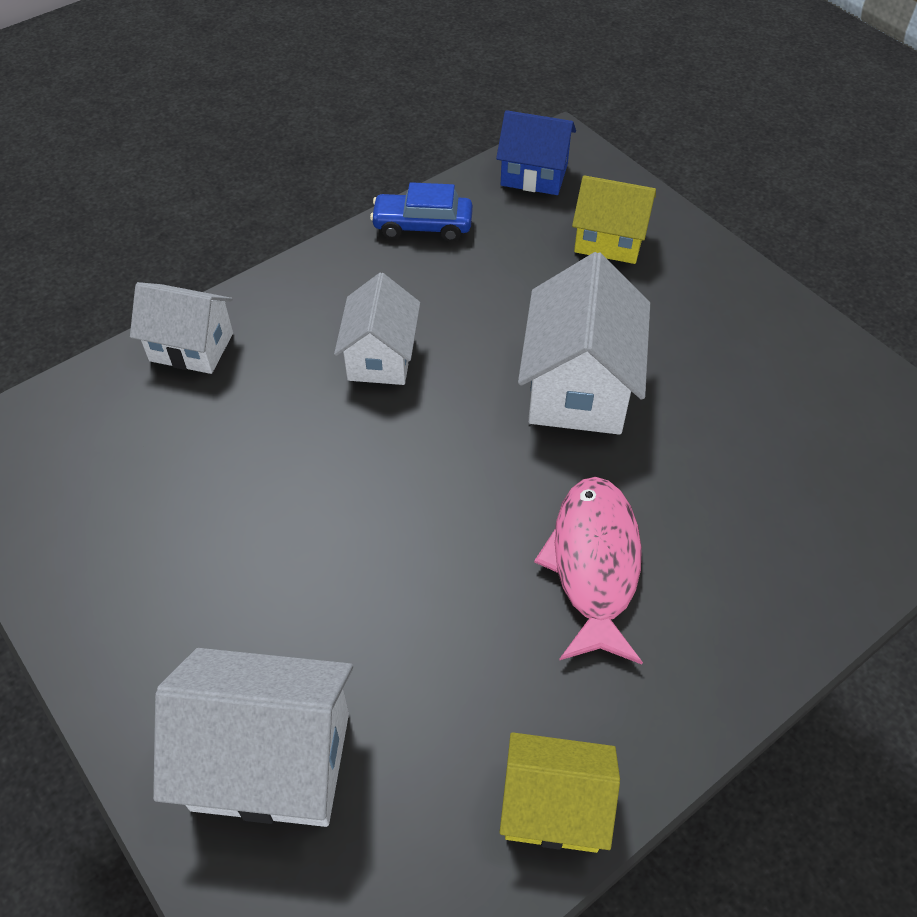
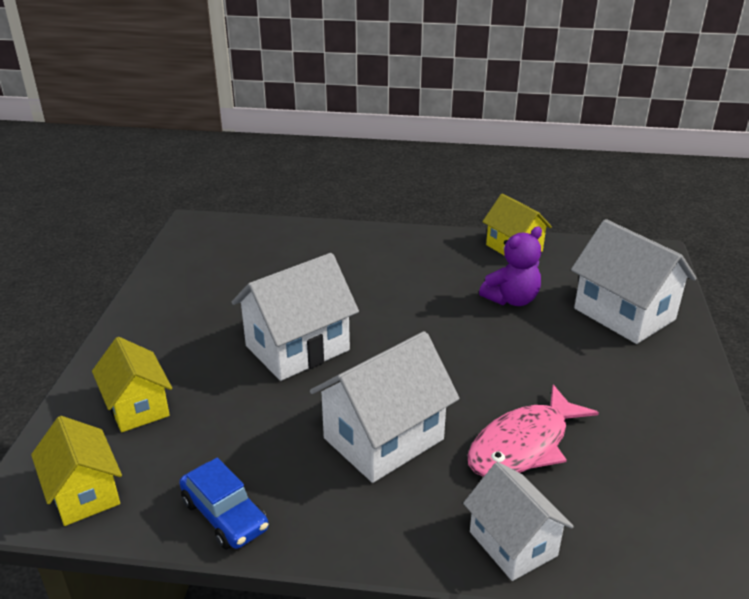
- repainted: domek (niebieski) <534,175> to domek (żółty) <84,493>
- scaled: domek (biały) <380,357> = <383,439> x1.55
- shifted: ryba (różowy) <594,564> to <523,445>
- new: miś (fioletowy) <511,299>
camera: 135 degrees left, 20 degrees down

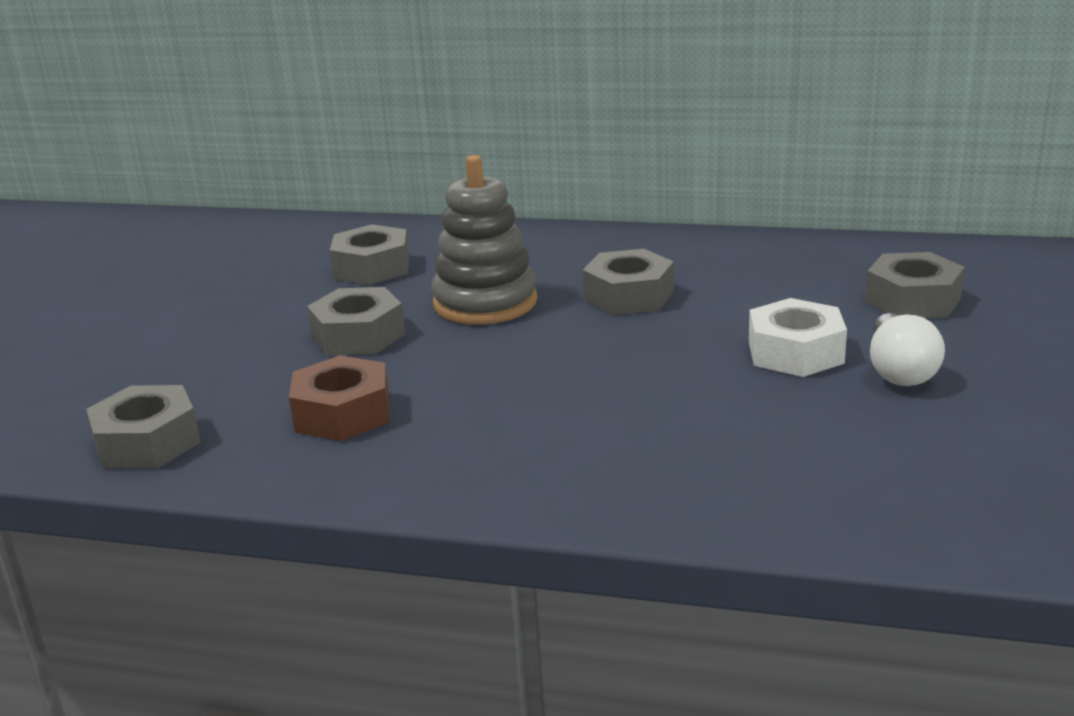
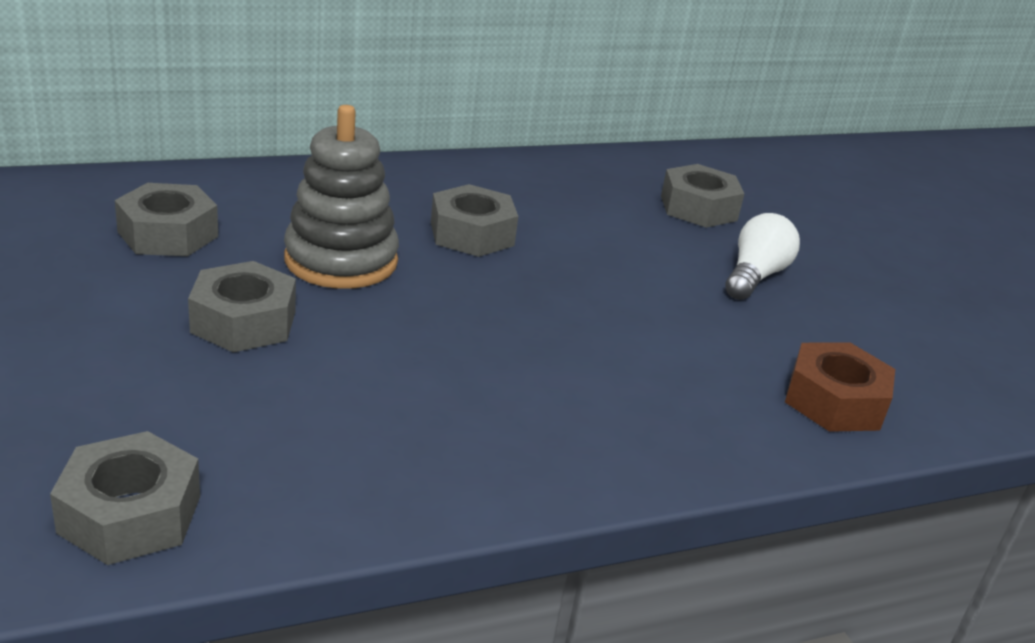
- gone: nakrętka (biały) <795,352>
- rotated: żarówka (biały) <899,370> = <755,276> 120 degrees counterclockwise
- shifted: nakrętka (brązowy) <343,413> to <834,401>
camera: 40 degrees left, 5 degrees up

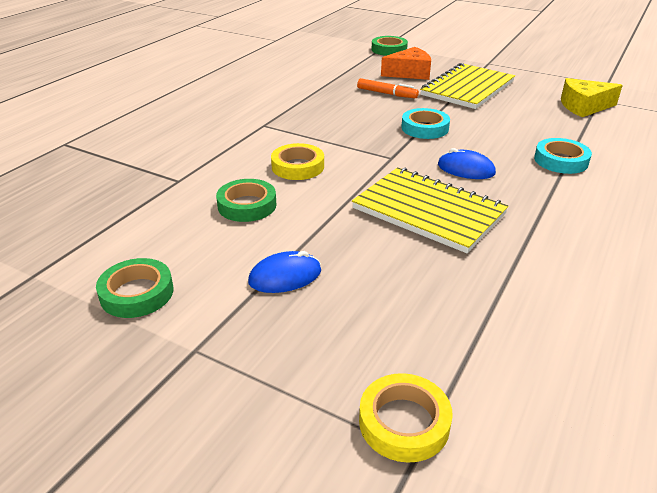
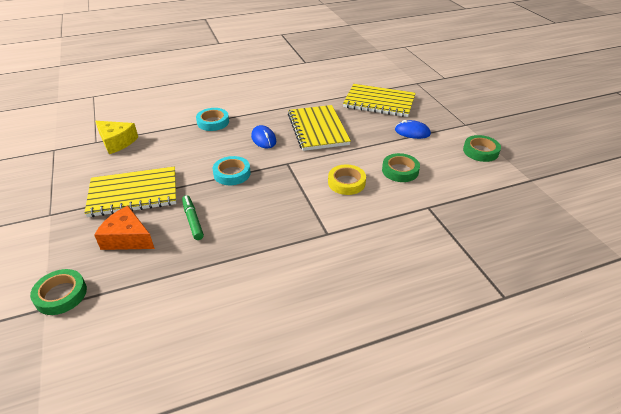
- repainted: flamaster (pomarańczowy) <387,94> to flamaster (zielony) <193,220>
- gone: taśma klejąca (żółty) <404,422>
- new: zeszyt (żółty) <379,102>
camera: 140 degrees left, 5 degrees up

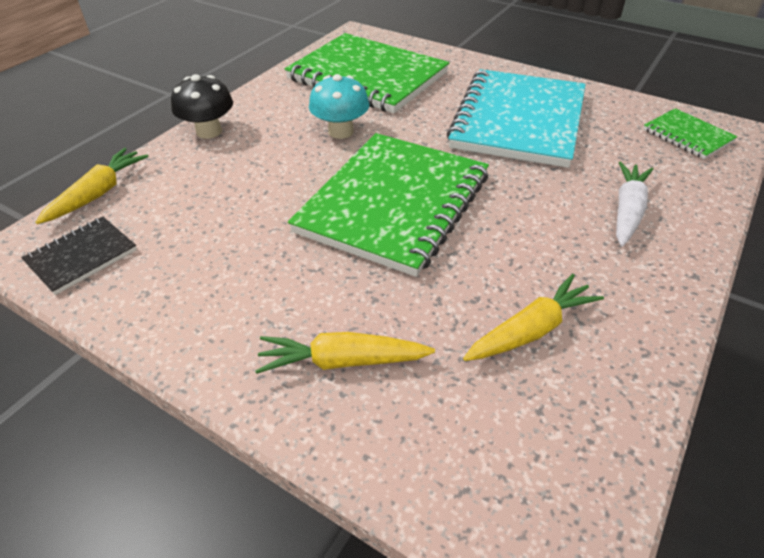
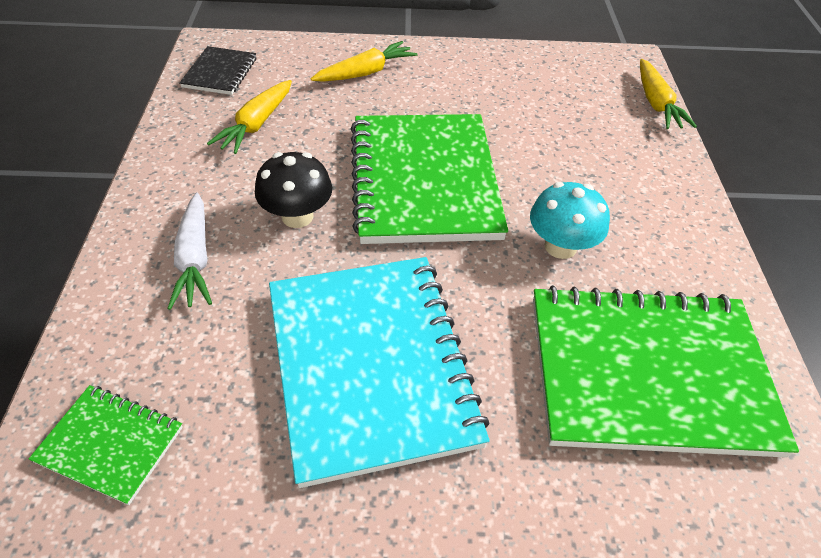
- shifted: grzyb (czarny) <209,131> to <297,216>
- shifted: zeszyt (czarny) <81,256> to <220,73>
camera: 145 degrees right, 5 degrees up

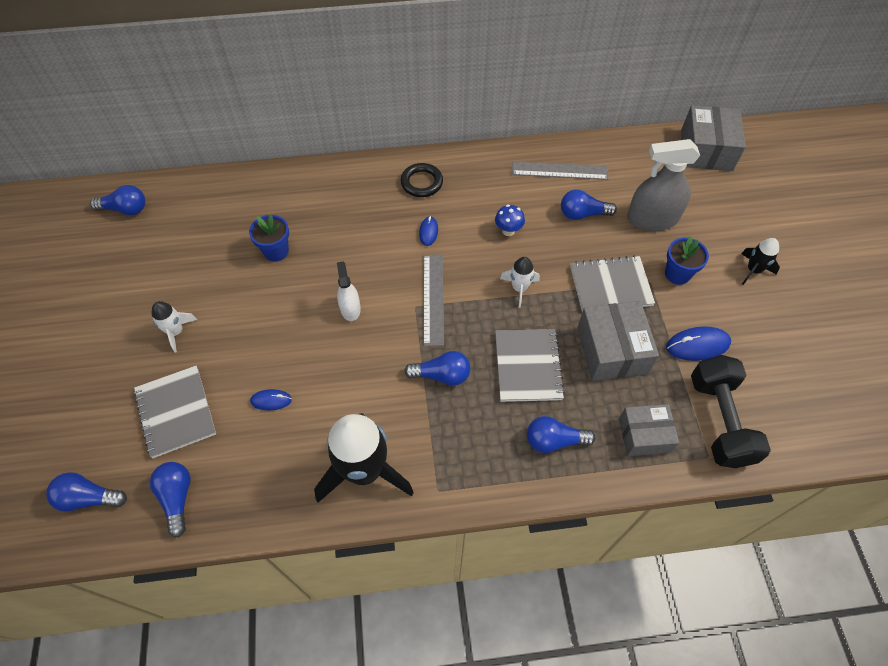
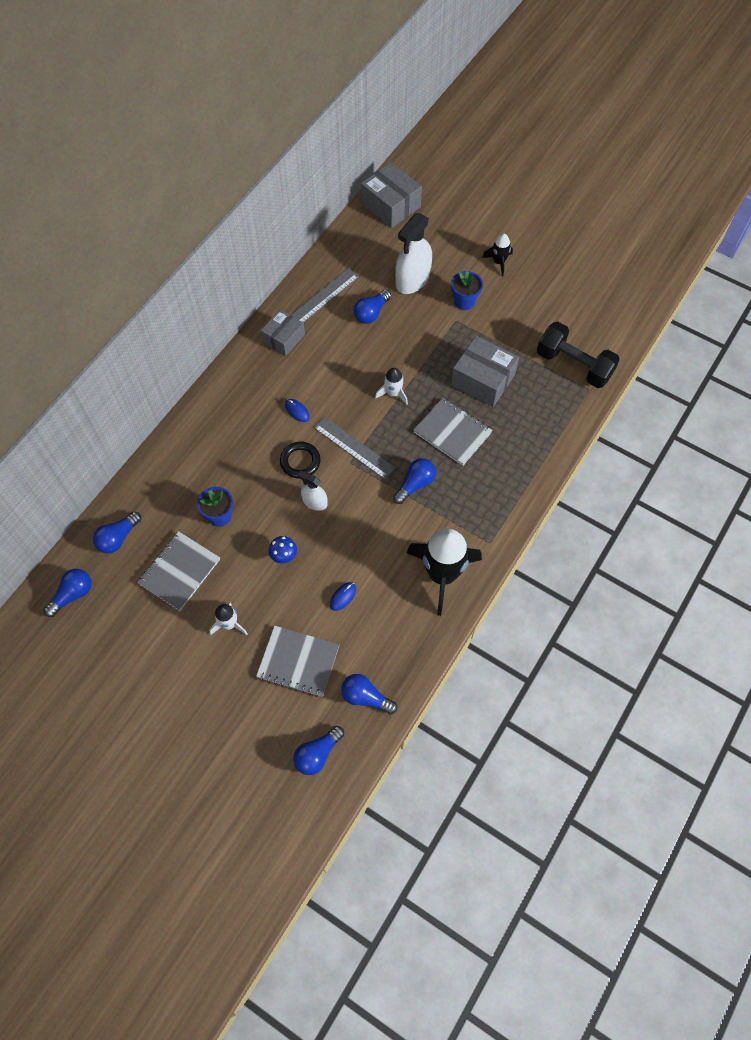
- repainted: spryskiwacz (szary) <652,219> to spryskiwacz (biały) <412,280>
- shifted: pierścień (czarny) <421,182> to <300,461>
- shifted: grzyb (niebieski) <508,231> to <284,556>
- shifted: zeszyt (szary) <610,286> to <179,571>
- gone: myszka (niebieski) <697,345>
- shifted: pudełko (szary) <644,435> to <283,338>
- shifted: żarówka (niebieski) <554,440> to <118,538>
camera: 50 degrees left, 5 degrees up

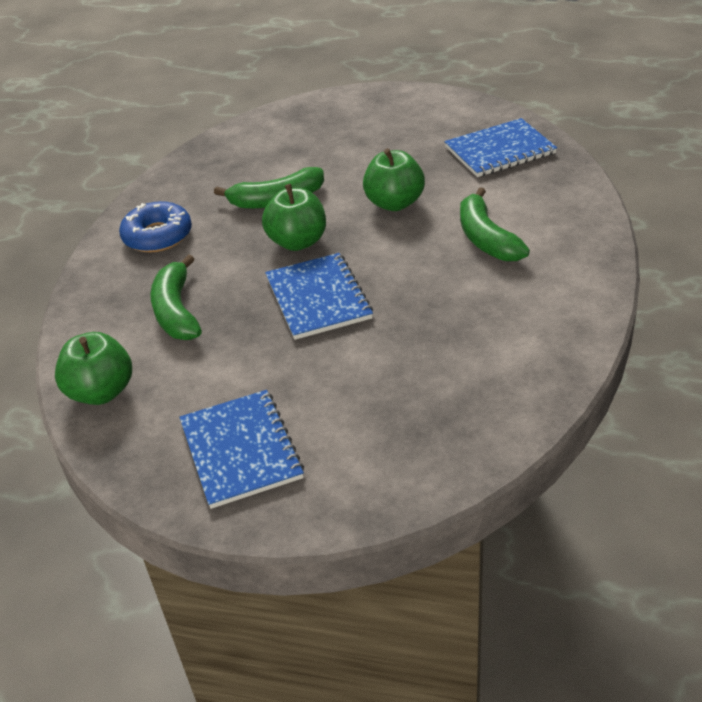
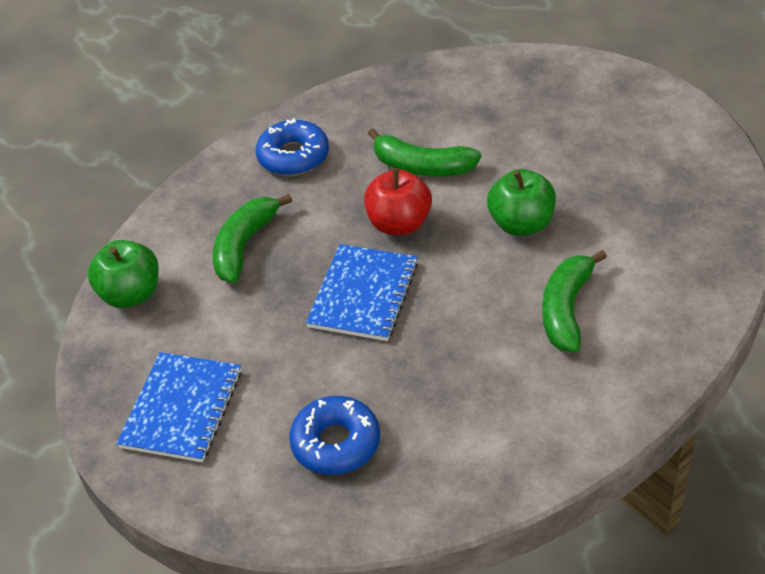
- gone: zeszyt (niebieski) <499,150>
- repainted: jabłko (zielony) <298,242> to jabłko (czerwony) <399,224>
- new: donut (niebieski) <336,443>
camera: 35 degrees right, 5 degrees up

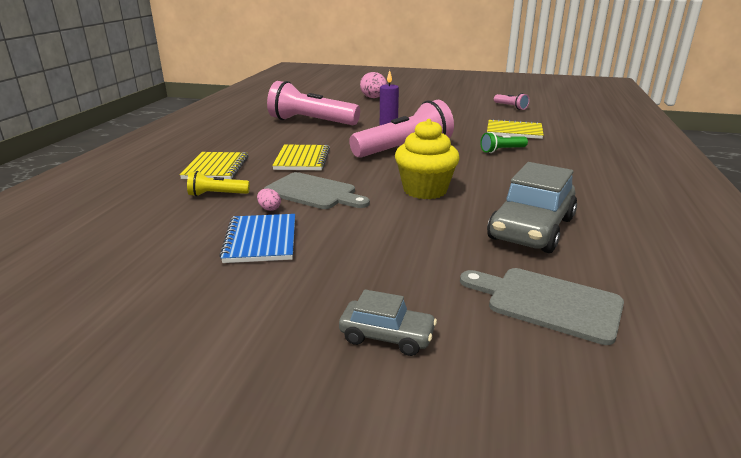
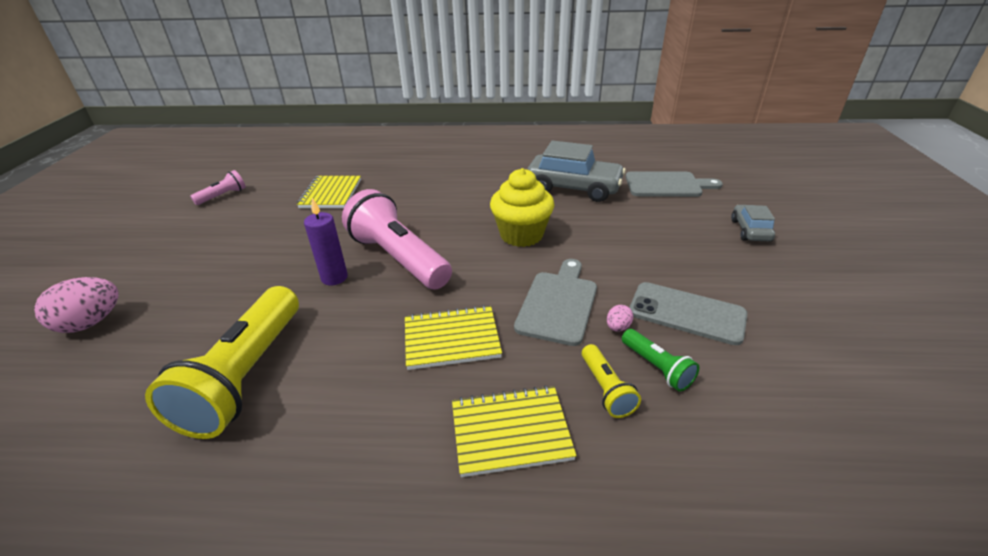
- repainted: latarka (różowy) <311,122> to latarka (żółty) <246,375>
- shifted: latarka (zielony) <502,150> to <657,367>
- swapped: zeszyt (niebieski) <261,240> to telefon (szary) <686,313>
- rotated: deska do krojenia (szary) <547,302> = <667,185> 105 degrees counterclockwise
camera: 100 degrees left, 10 degrees up

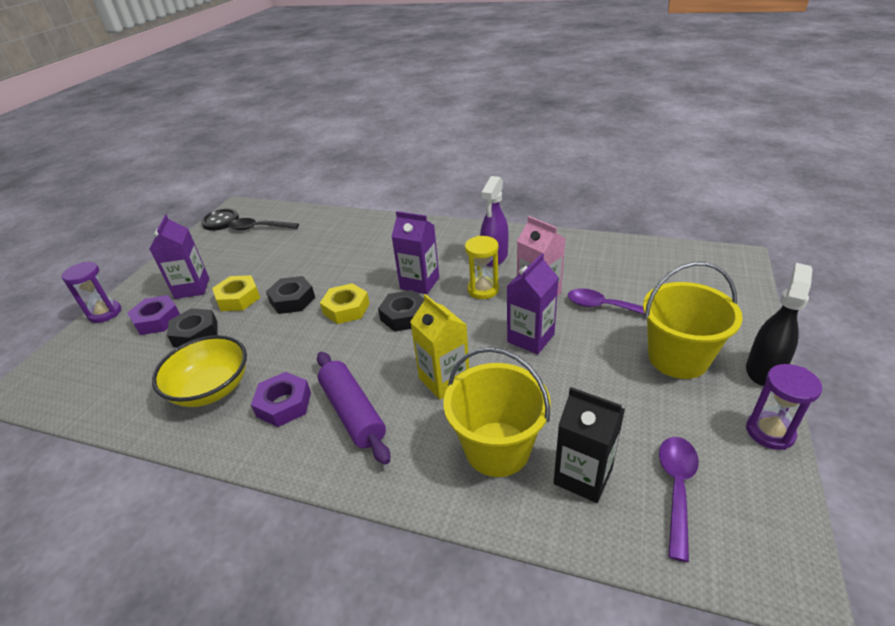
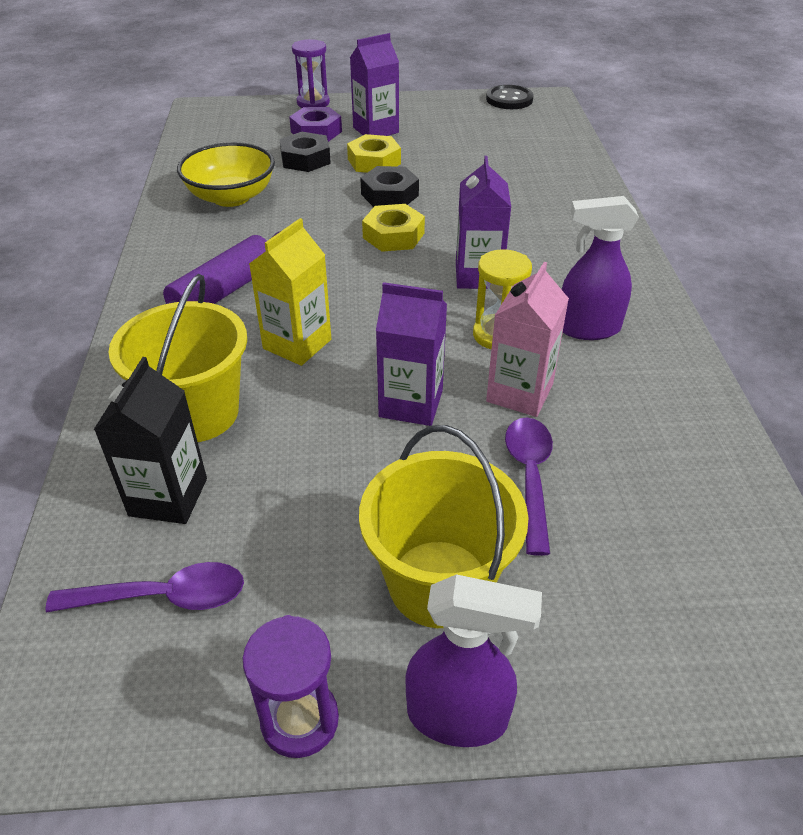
- gone: łyżka (czarny) <258,228>
- repainted: spryskiwacz (czarny) <764,370> to spryskiwacz (fioletowy) <458,716>
- gone: nakrętka (czarny) <404,316>
- gone: nakrętka (fioletowy) <284,404>
camera: 65 degrees right, 5 degrees up

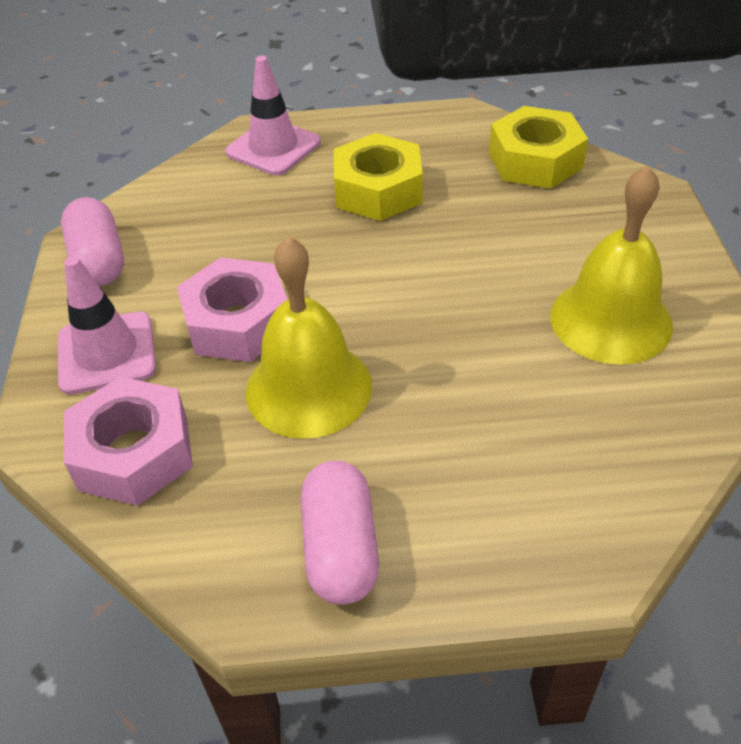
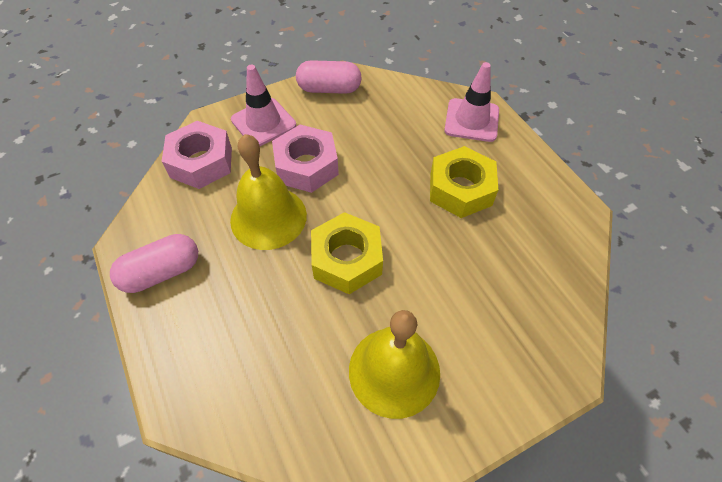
- shifted: nakrętka (żółty) <535,160> to <347,259>
- rotated: kapsułka (różowy) <99,261> = <329,89> 45 degrees clockwise
camera: 65 degrees right, 10 degrees up

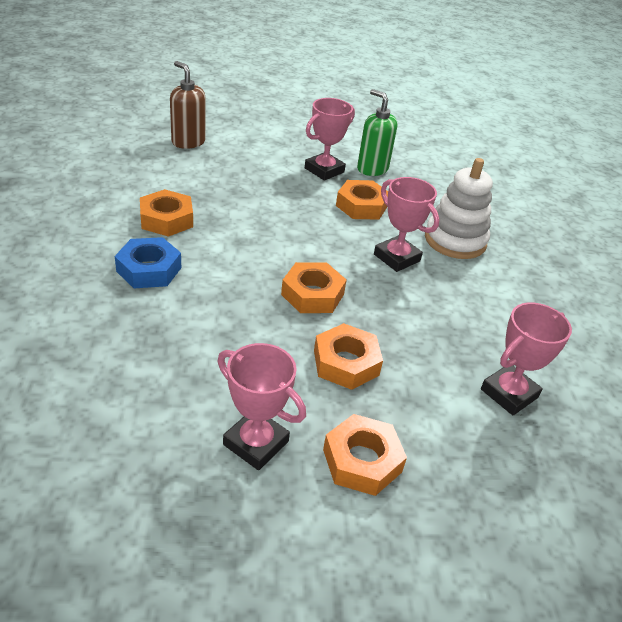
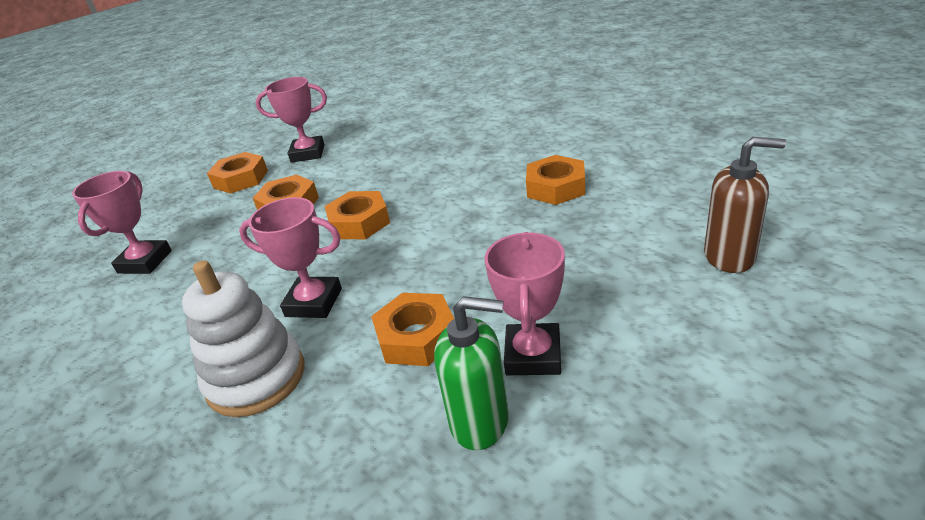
- gone: nakrętka (niebieski) <149,269>
camera: 150 degrees right, 5 degrees down

